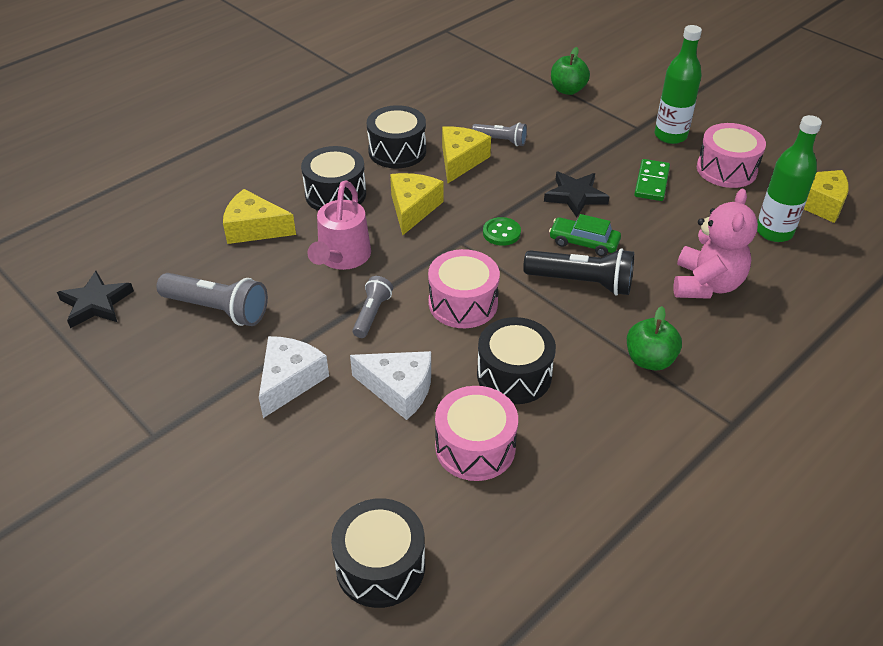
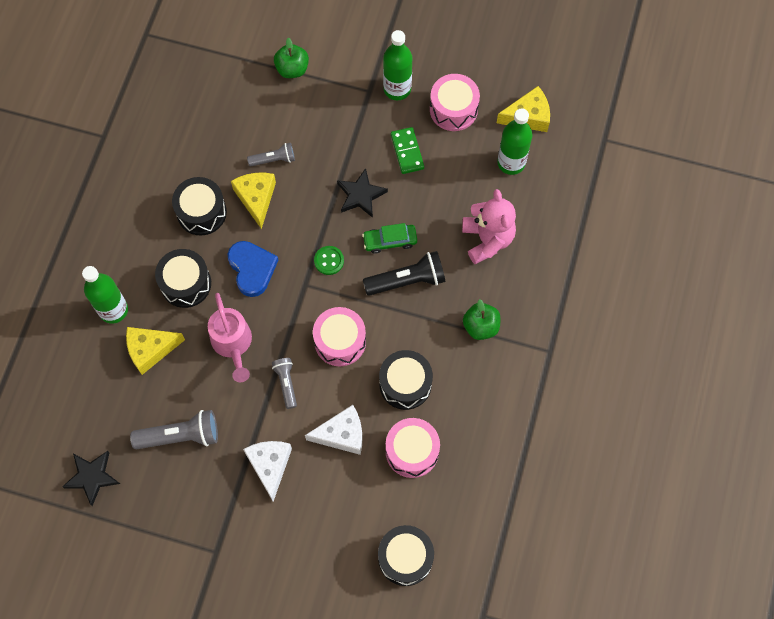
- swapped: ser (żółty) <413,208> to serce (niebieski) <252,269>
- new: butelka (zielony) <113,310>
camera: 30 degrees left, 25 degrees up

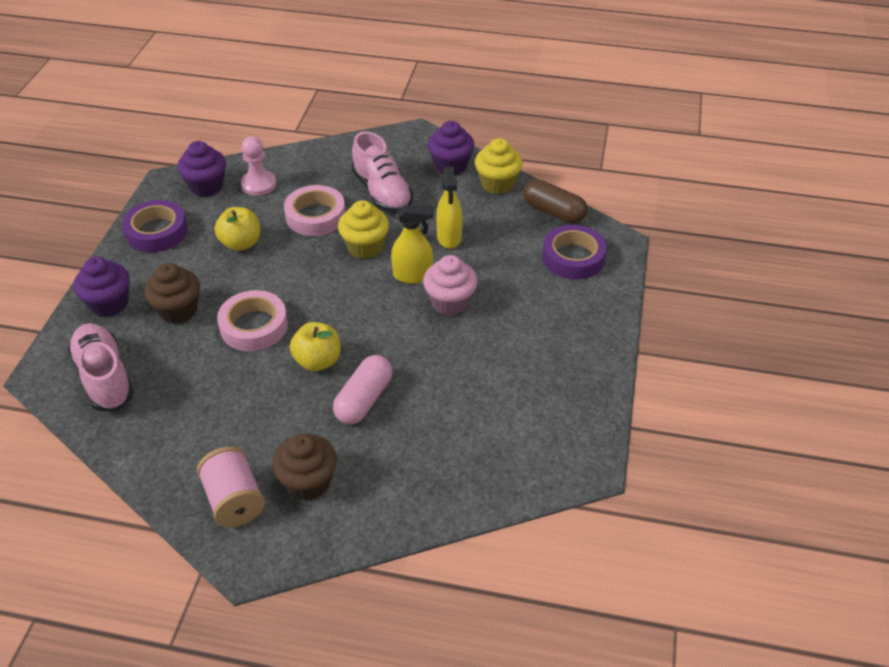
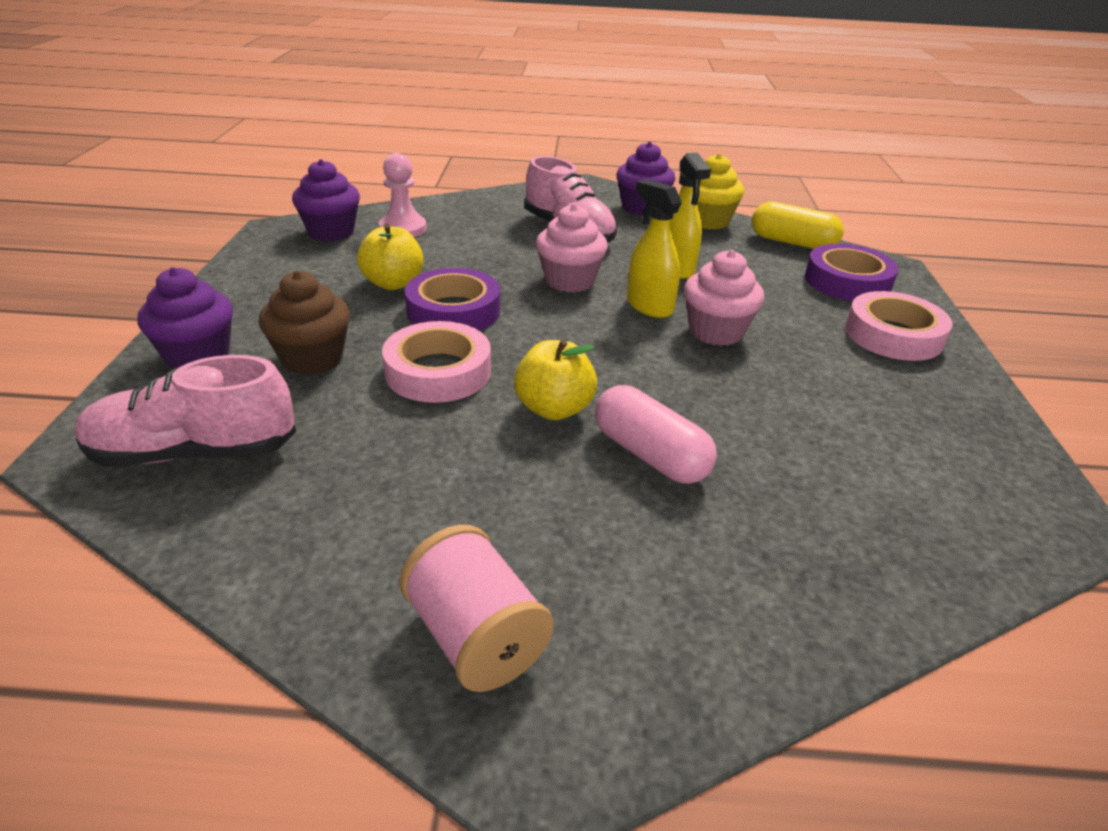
- repainted: kapsułka (brązowy) <553,212> to kapsułka (żółty) <792,243>
- shifted: taśma klejąca (różowy) <315,216> to <893,335>
- shifted: taśma klejąca (fioletowy) <156,231> to <453,311>
- repainted: muffinka (żółty) <365,247> to muffinka (różowy) <569,281>
- rotated: spryskiwacz (żółty) <413,275> = <649,306> 120 degrees counterclockwise
- rotated: but (różowy) <104,377> = <193,452> 60 degrees counterclockwise
- rotated: kapsułka (różowy) <364,399> = <650,454> 60 degrees counterclockwise
- gone: muffinka (brązowy) <308,482>
camera: 10 degrees left, 10 degrees down

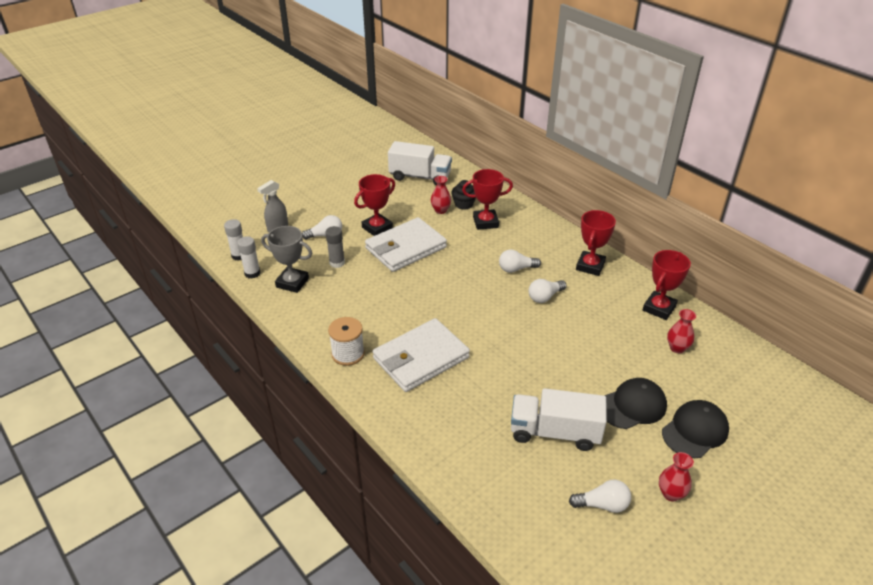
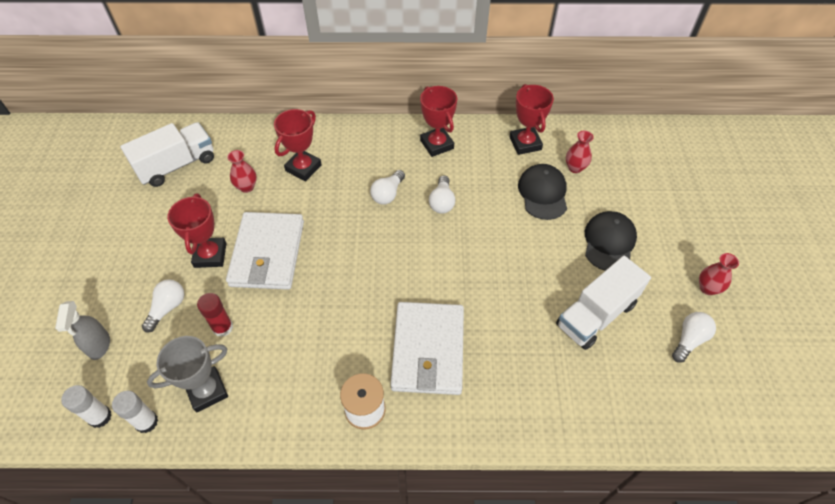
- gone: muffinka (czarny) <464,204>
- repainted: klej w sztyfcie (szary) <337,263> to klej w sztyfcie (czerwony) <222,327>
- shifted: czapka (czarny) <695,431> to <543,193>
camera: 50 degrees left, 15 degrees up

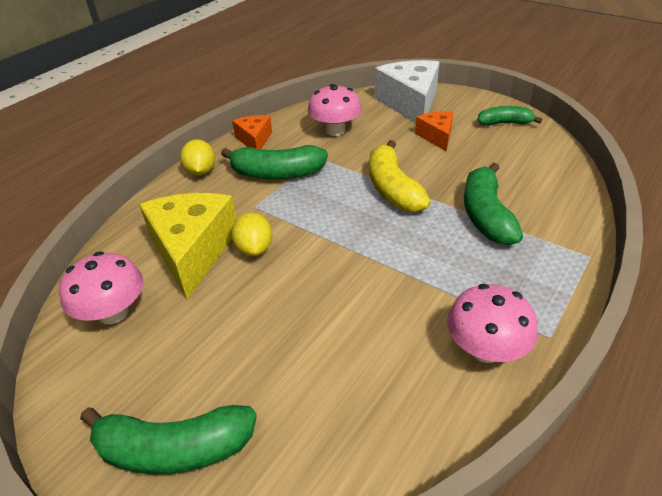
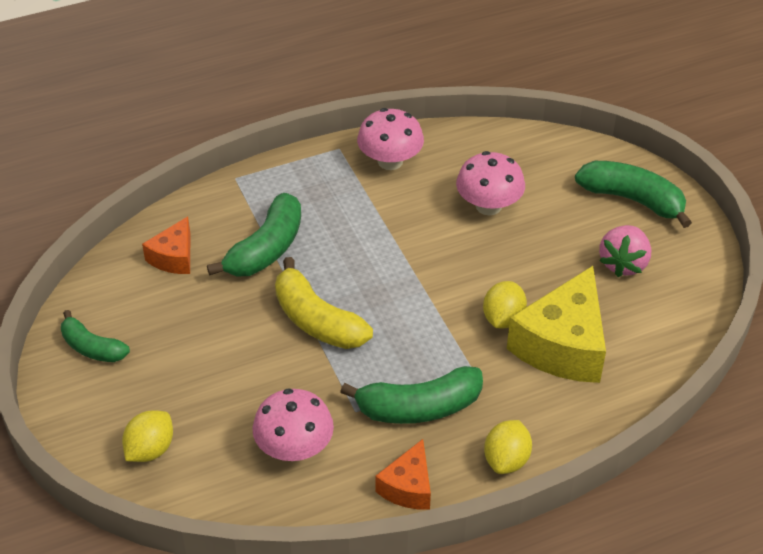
- swapped: ser (biały) <410,103> to cytryna (żółty) <150,449>
- shifted: ser (pomarańczowy) <436,136> to <174,257>
- rotated: banan (żółty) <392,189> = <317,320> 120 degrees clockwise
- rotated: banan (zielony) <277,173> = <419,407> 135 degrees clockwise
- shifted: grzyb (różowy) <113,312> to <488,206>
- new: truskawka (różowy) <623,263>
camera: 150 degrees left, 5 degrees up

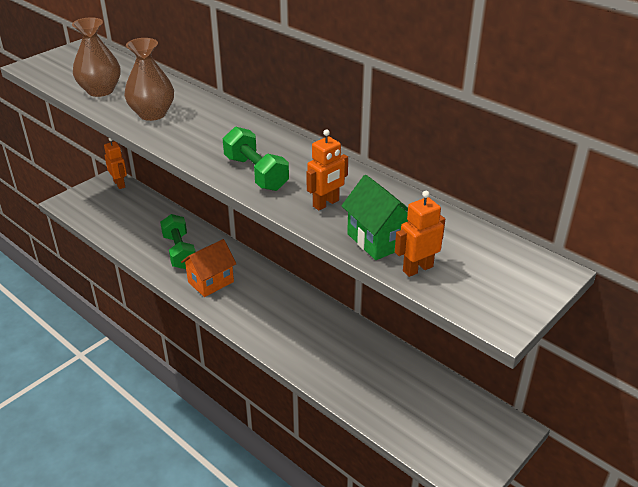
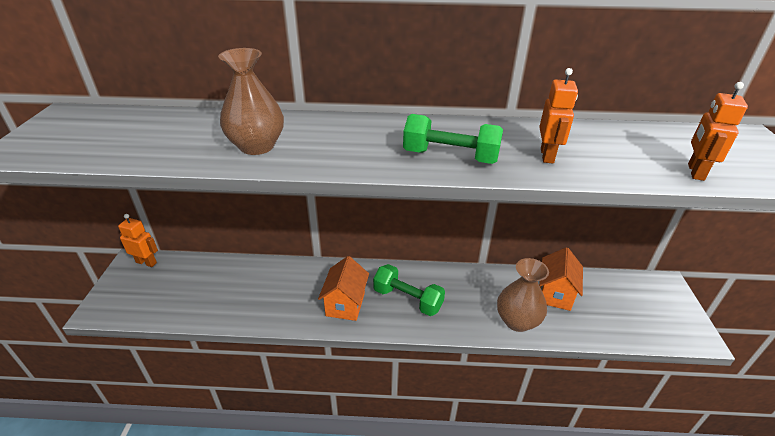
- shifted: wazon (brązowy) <100,90> to <517,321>
- gone: domek (zielony) <378,240>
- shifted: hantel (zielony) <179,252> to <407,299>
- new: domek (pomarańczowy) <555,294>
camera: 40 degrees left, 0 degrees up

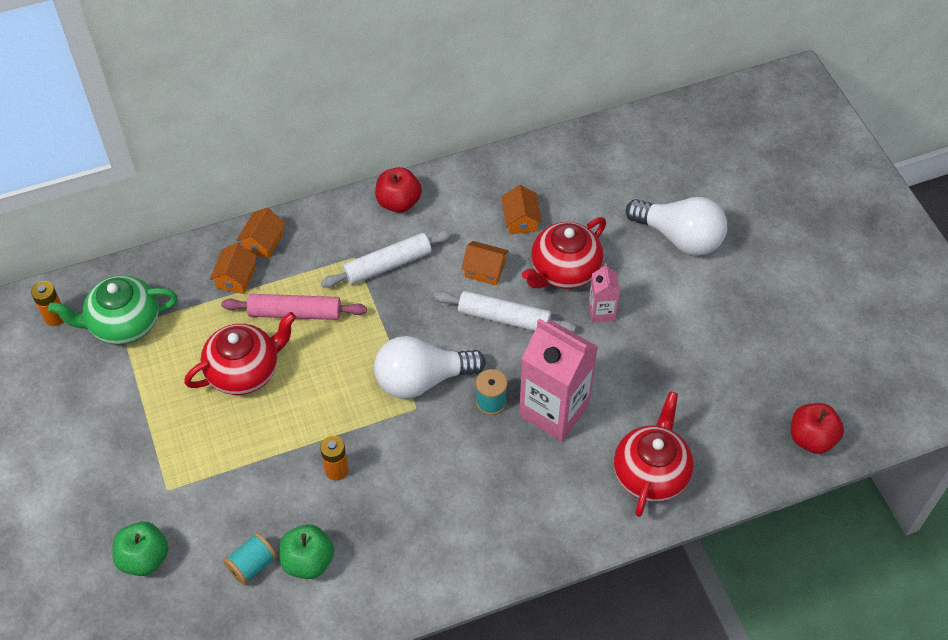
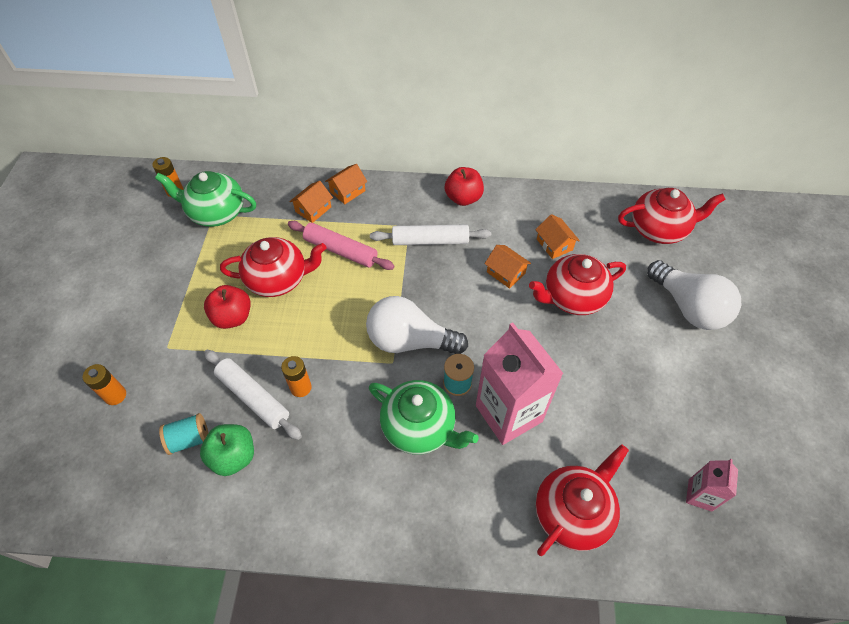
- rotated: domek (pomarańczowy) <521,220> = <554,244> 45 degrees counterclockwise
- shifted: karton mleka (różowy) <601,311> to <700,495>
- shifted: wałek do ciasta (biały) <504,318> to <253,397>
- shifted: jabłko (czerwony) <811,438> to <233,317>
- swapped: jabłko (zielony) <144,558> to bateria (pomarańczowy) <115,395>
- new: imbryk (czerwony) <659,229>
- new: imbryk (zielony) <419,427>
camera: 25 degrees right, 0 degrees up

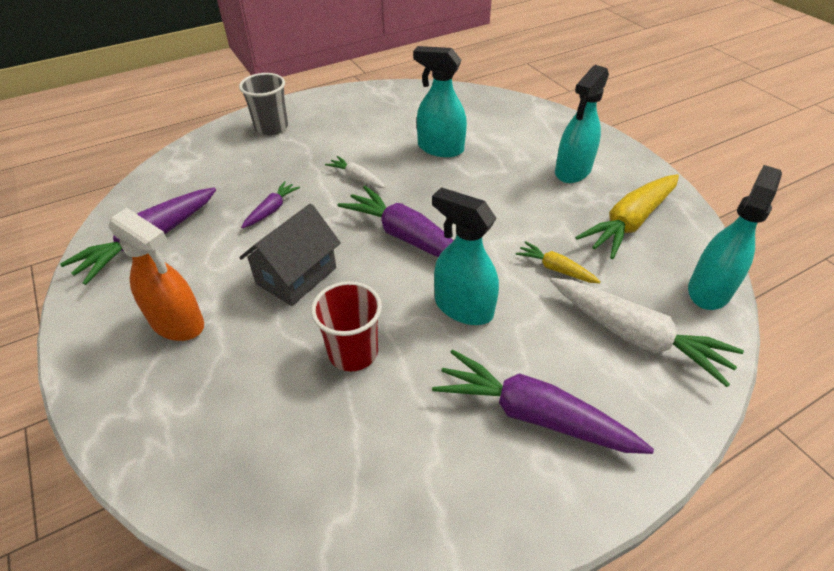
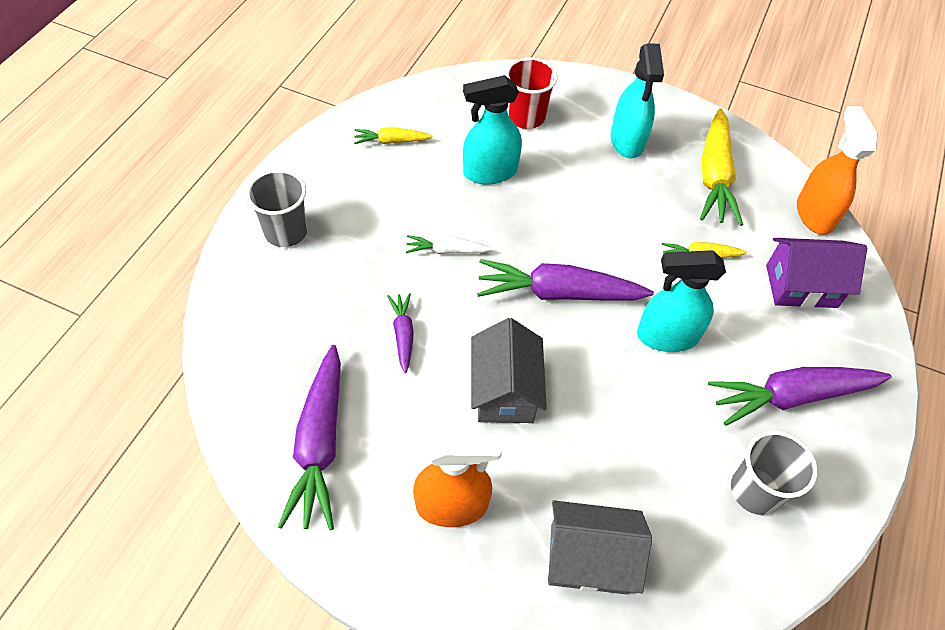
- repainted: spryskiwacz (turkusowy) <709,290> to spryskiwacz (pomarańczowy) <814,214>
- swapped: marchewka (biały) <636,336> to domek (fioletowy) <801,286>
- shifted: szklanka (czerwony) <353,352> to <526,117>
- new: marchewka (żółty) <391,141>
- new: szklanka (szary) <755,491>
- new: domek (szary) <588,558>
camera: 40 degrees left, 10 degrees up

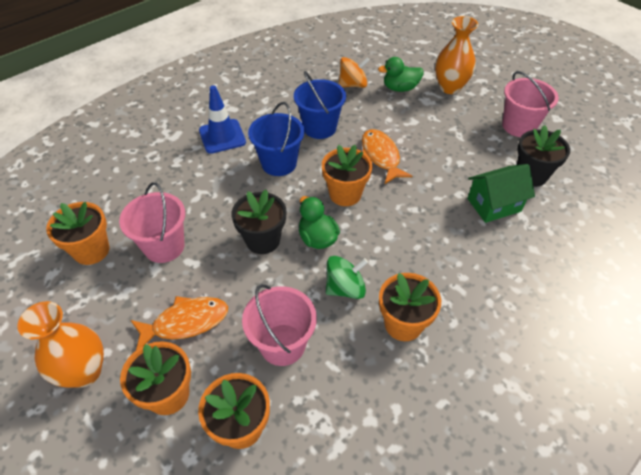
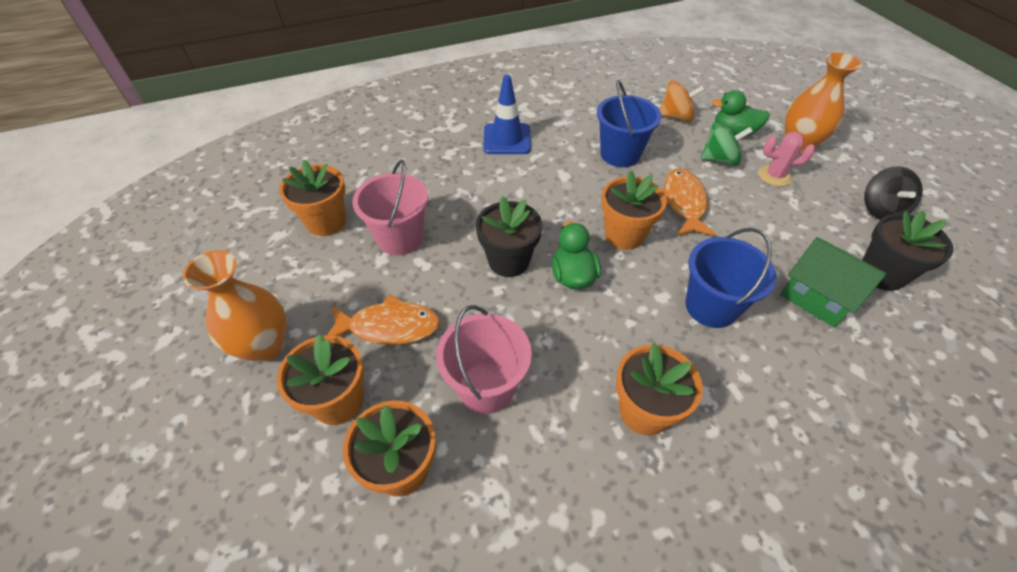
- swapped: wiadro (różowy) <518,126> to bączek (czarny) <880,209>
- shifted: wiadro (niebieski) <279,163> to <711,306>
- rotated: domek (zielony) <494,205> = <816,297> 45 degrees clockwise
- shifted: bączek (zielony) <345,288> to <719,159>
- new: kaktus (różowy) <774,176>
camera: 20 degrees right, 0 degrees up

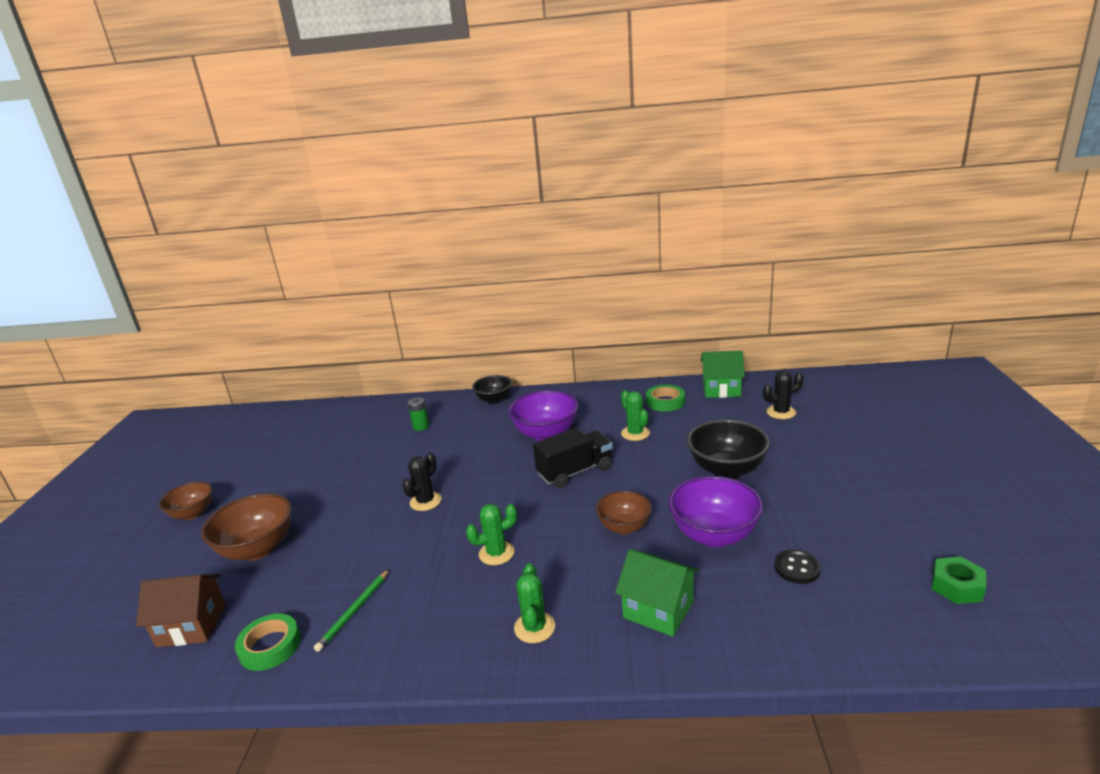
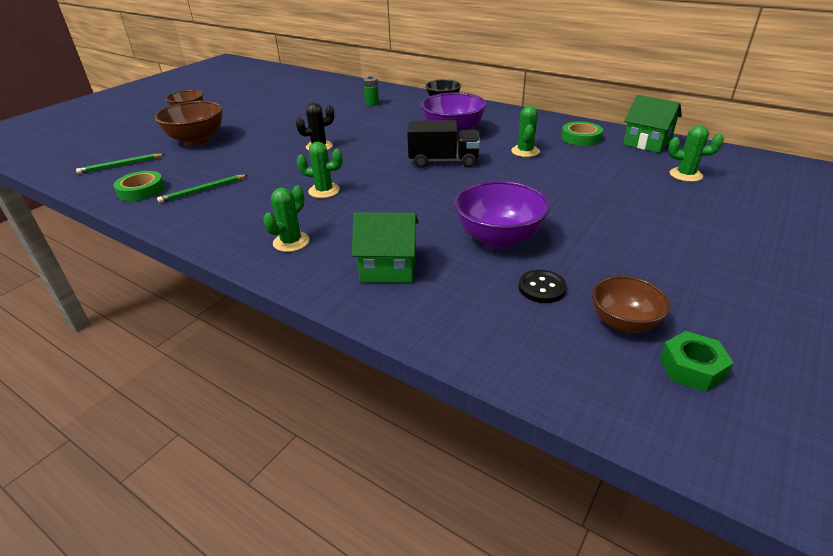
- repainted: kaktus (czarny) <781,412> to kaktus (zielony) <685,175>
- gone: miska (czarny) <726,470>
- shifted: miska (brązowy) <624,527> to <623,323>
- rotated: domek (zielony) <658,609> = <388,267> 60 degrees counterclockwise
- swapped: domek (brązowy) <191,625> to ołówek (zielony) <121,165>
camera: 30 degrees right, 10 degrees up

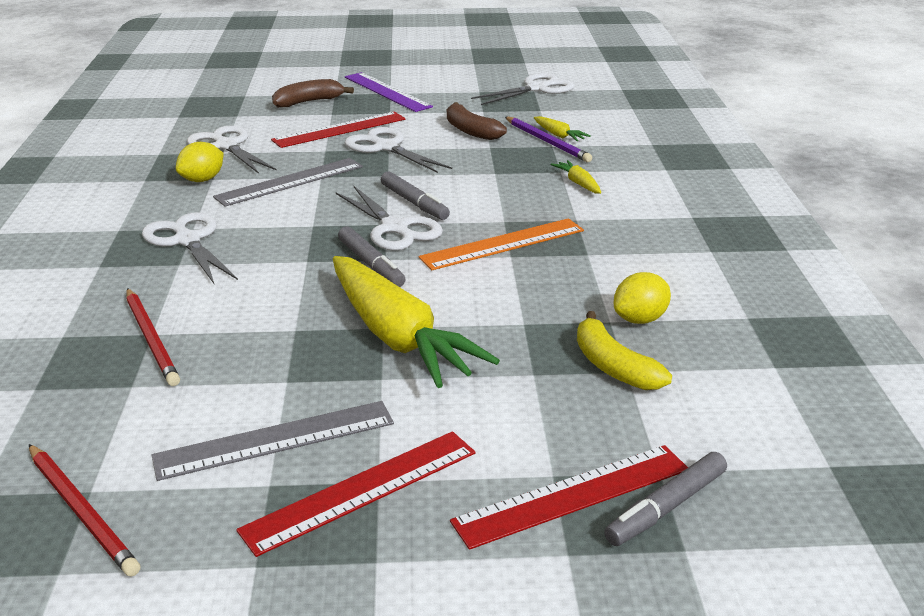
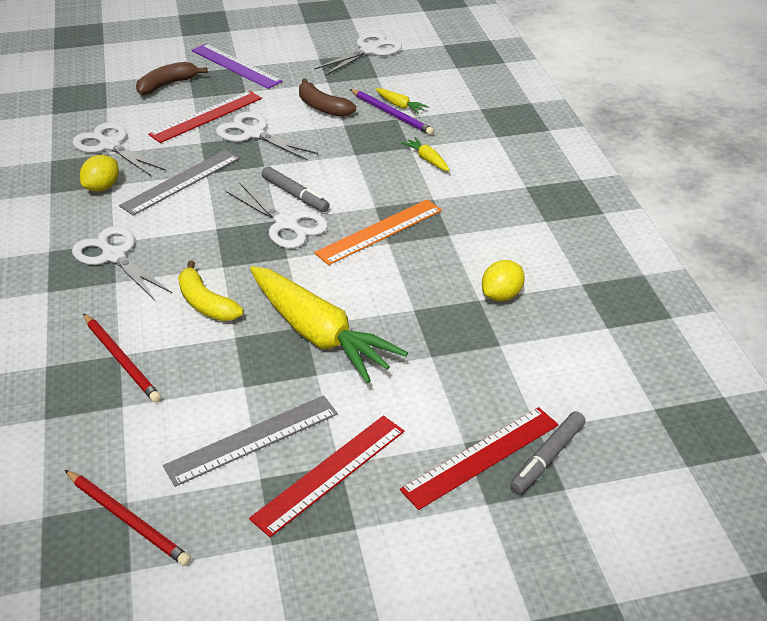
- gone: flamaster (szary) <371,264>
- shifted: banan (żółty) <613,366> to <206,303>
camera: 10 degrees left, 10 degrees up

